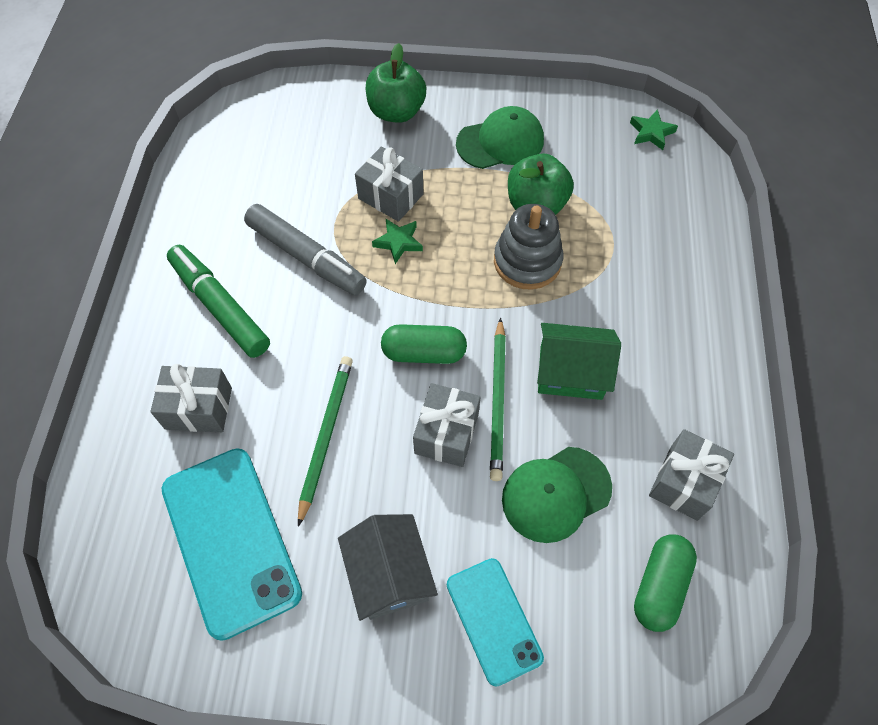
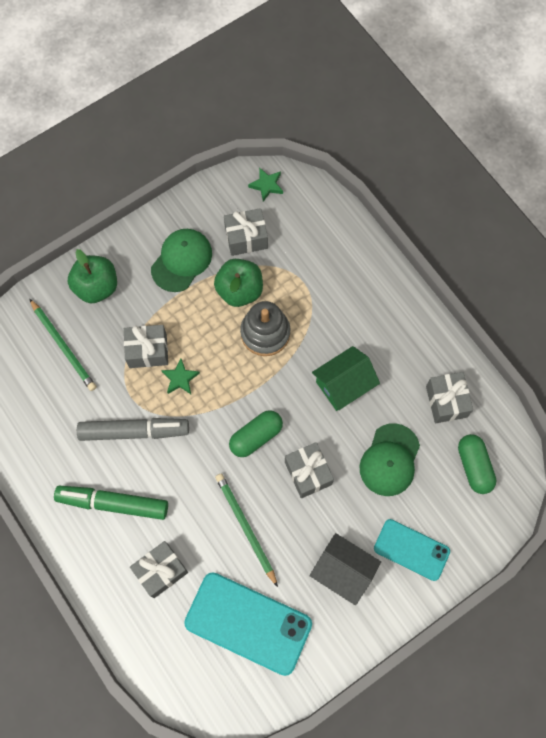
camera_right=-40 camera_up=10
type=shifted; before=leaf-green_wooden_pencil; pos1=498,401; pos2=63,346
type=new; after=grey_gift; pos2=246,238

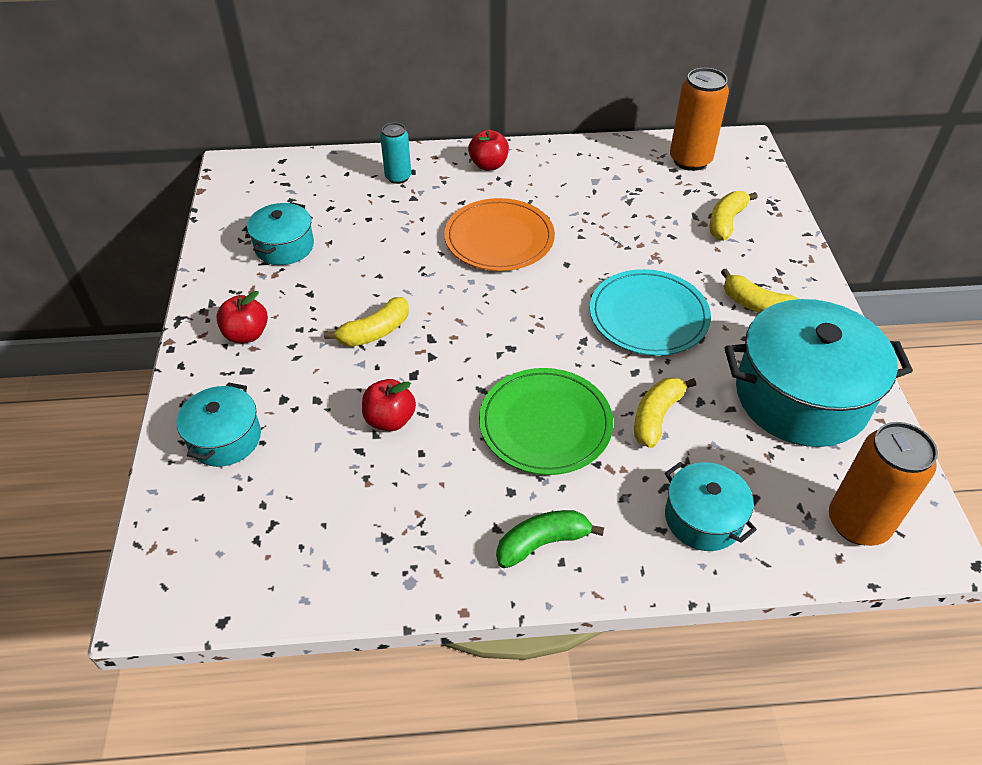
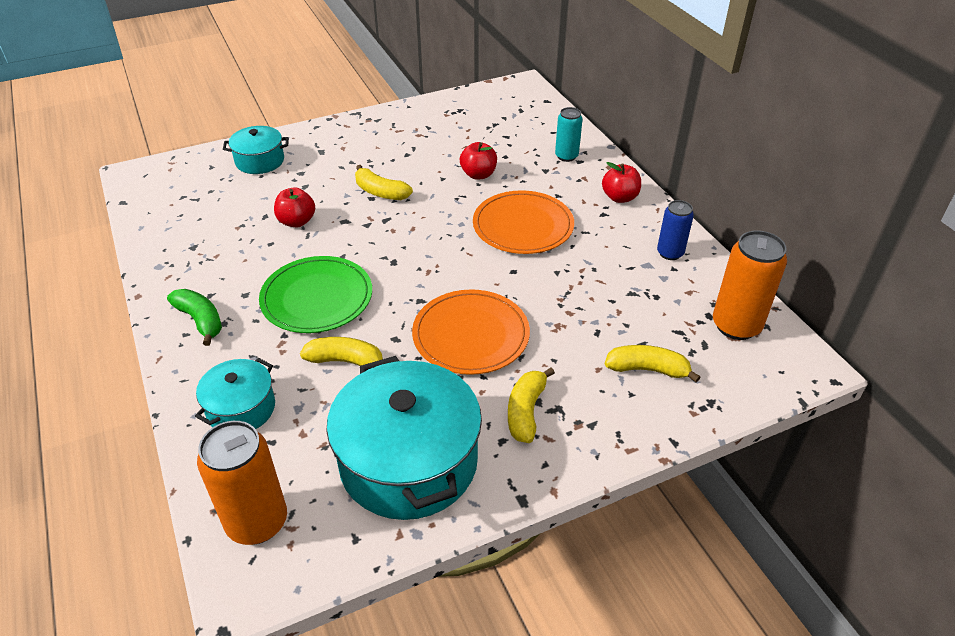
camera_right=70 camera_up=-5
type=shifted; before=red_apple_fruit; pos1=246,334; pos2=478,174
type=gone; before=teal_cooking_pot; pos1=284,246
type=repainted; before=teal_dinner_plate; after=orange-coloured_dinner_plate; pos1=648,316; pos2=471,335
type=new; after=cobalt_tin; pos2=670,253

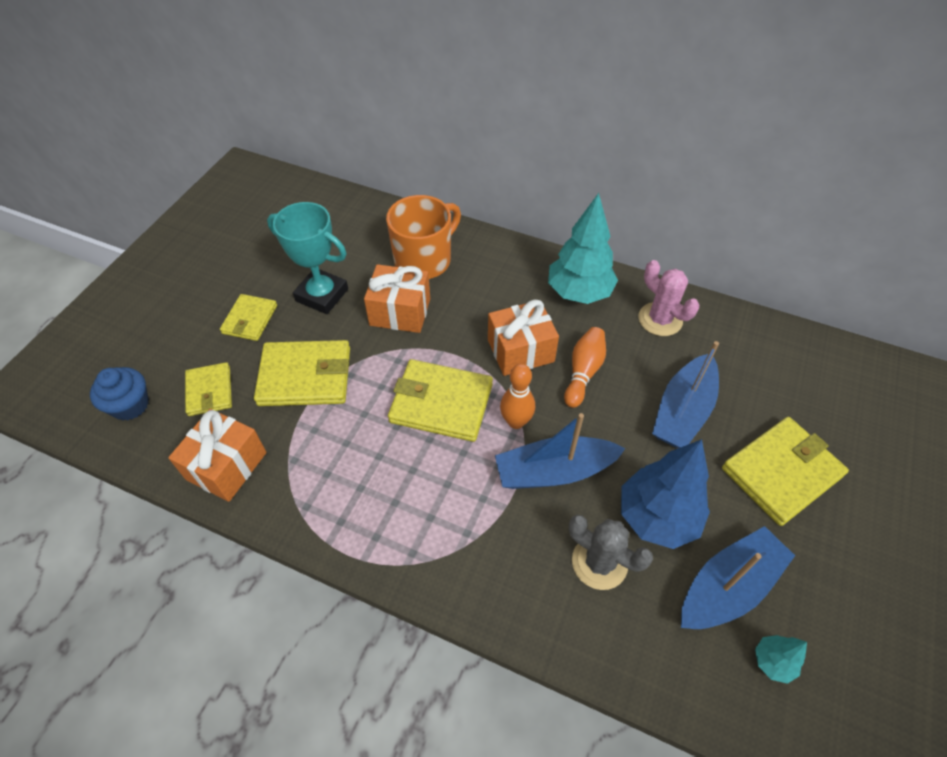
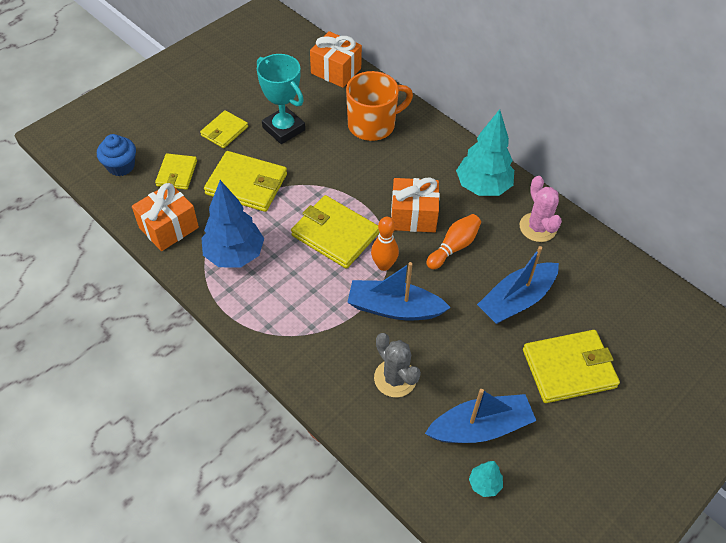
camera_right=20 camera_up=0
type=shifted; before=orange-coloured_gift; pos1=400,312; pos2=336,71
type=shifted; before=cobalt_toy_tree; pos1=657,517; pos2=234,255

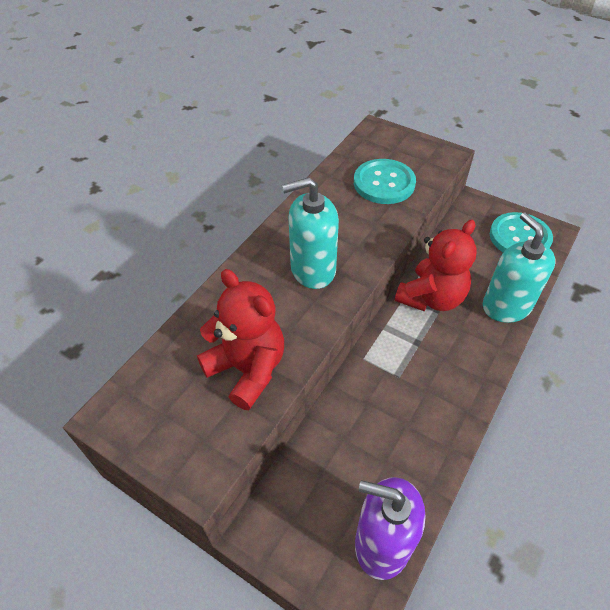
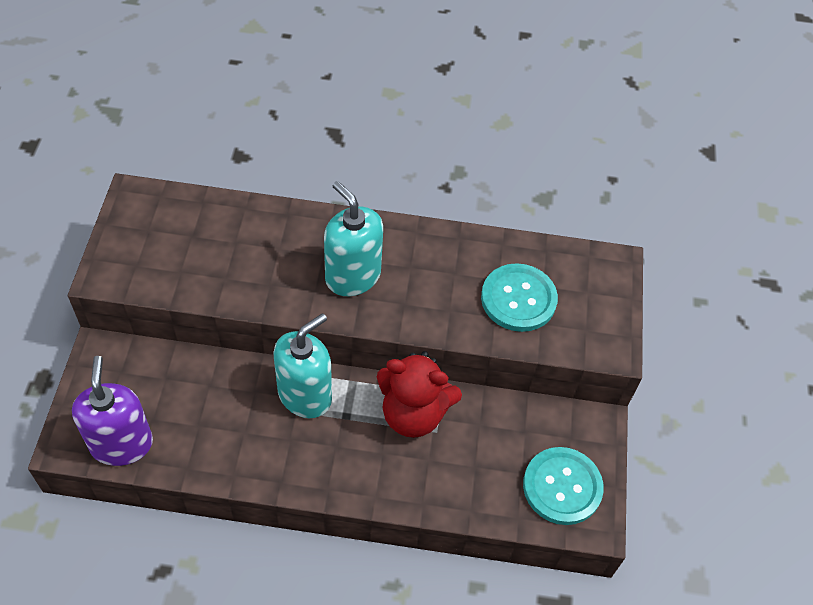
camera_right=60 camera_up=5
type=gone; before=red_teddy_bear; pos1=247,369
type=shifted; before=teal_soap_dispenser; pos1=506,306; pos2=305,395

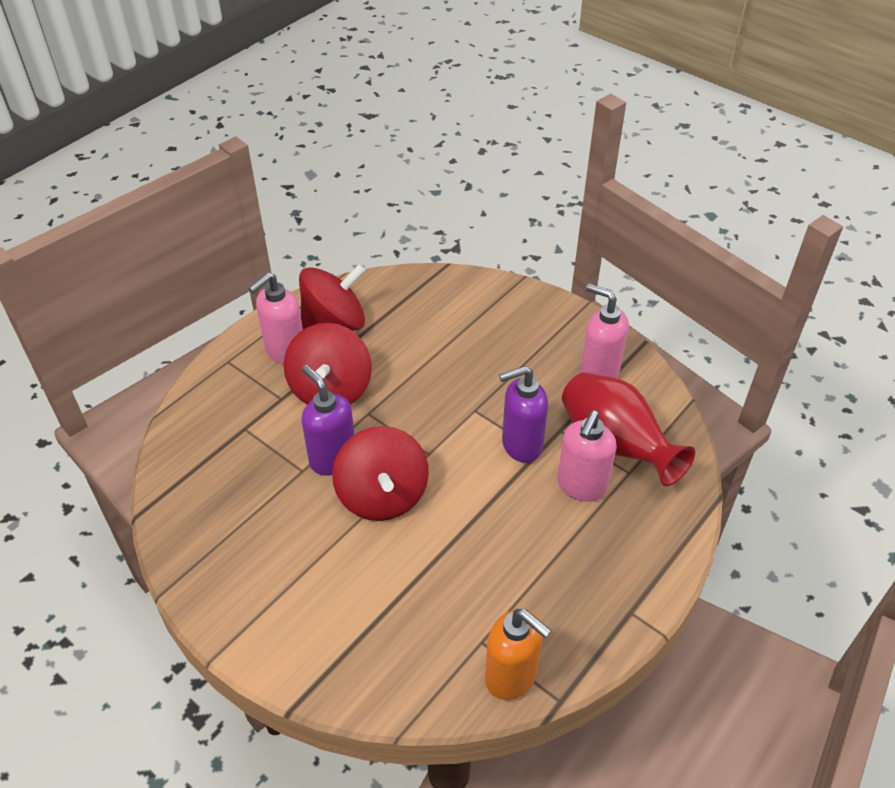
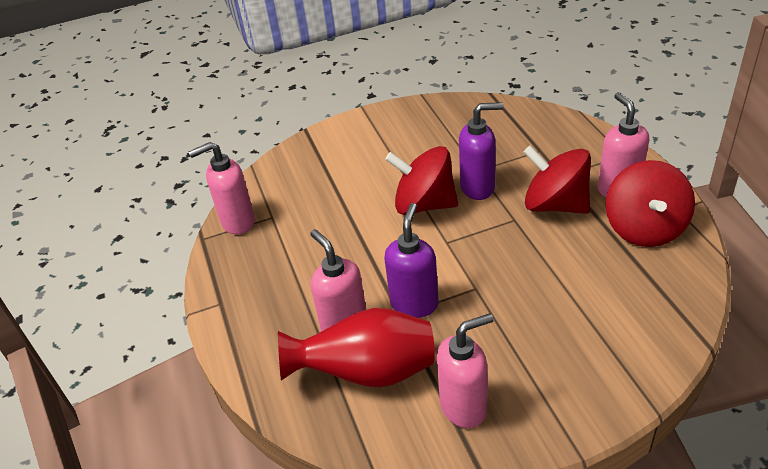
camera_right=125 camera_up=-5
type=repainted; before=orange-coloured_soap_dispenser; after=pink_soap_dispenser; pos1=511,676; pos2=237,222

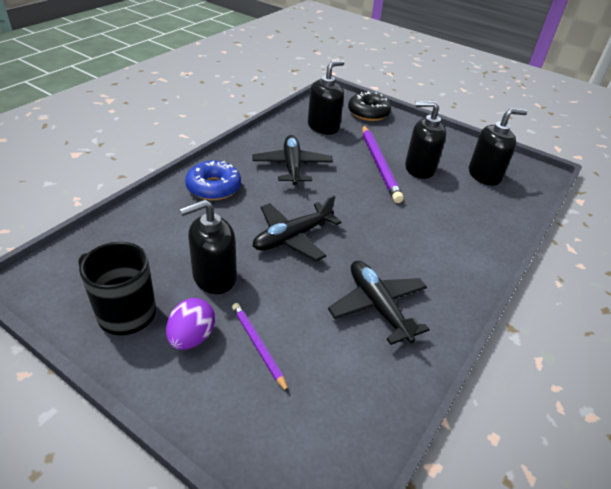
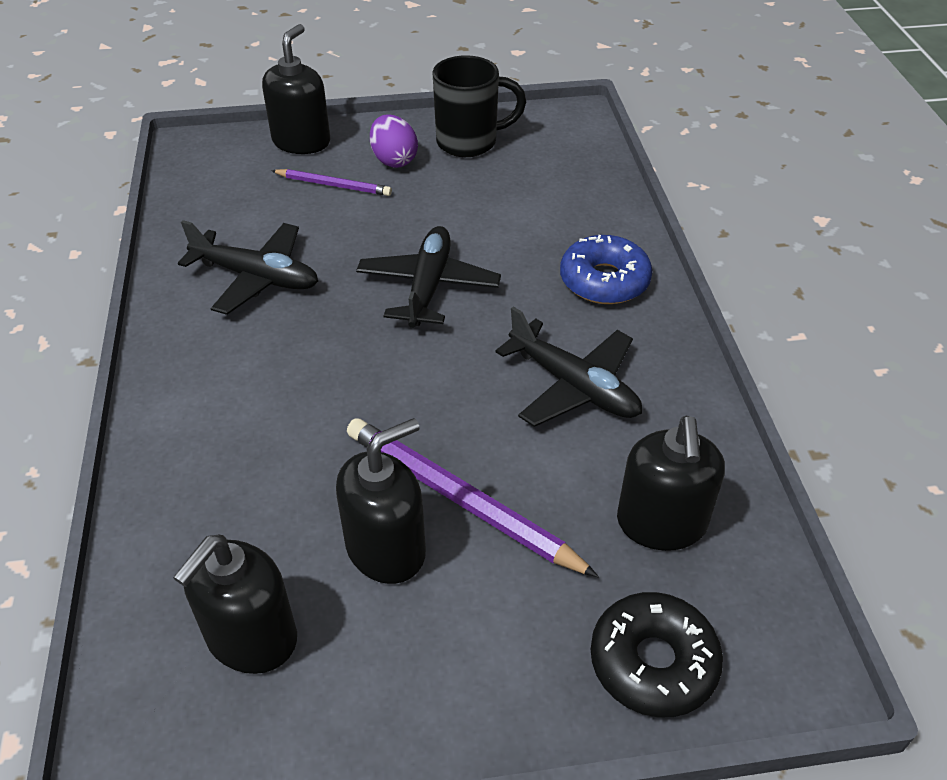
camera_right=140 camera_up=5
type=shifted; before=ebony_soap_dispenser; pos1=214,277; pos2=301,142

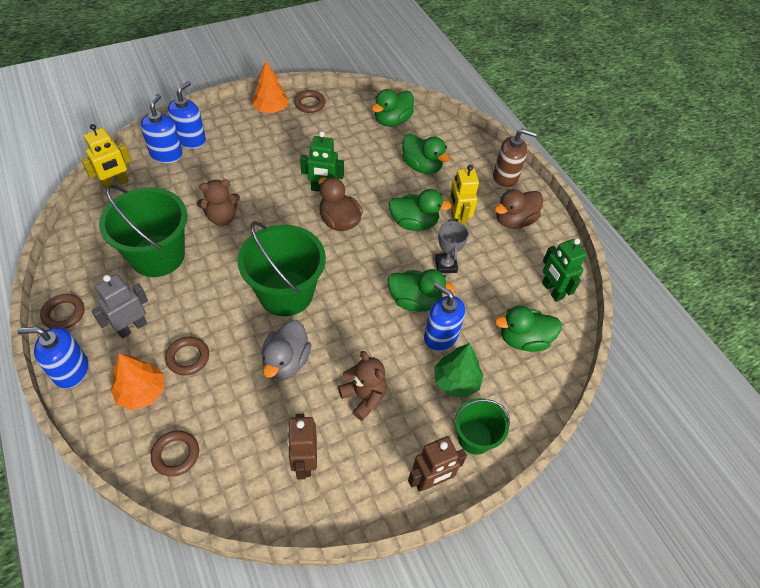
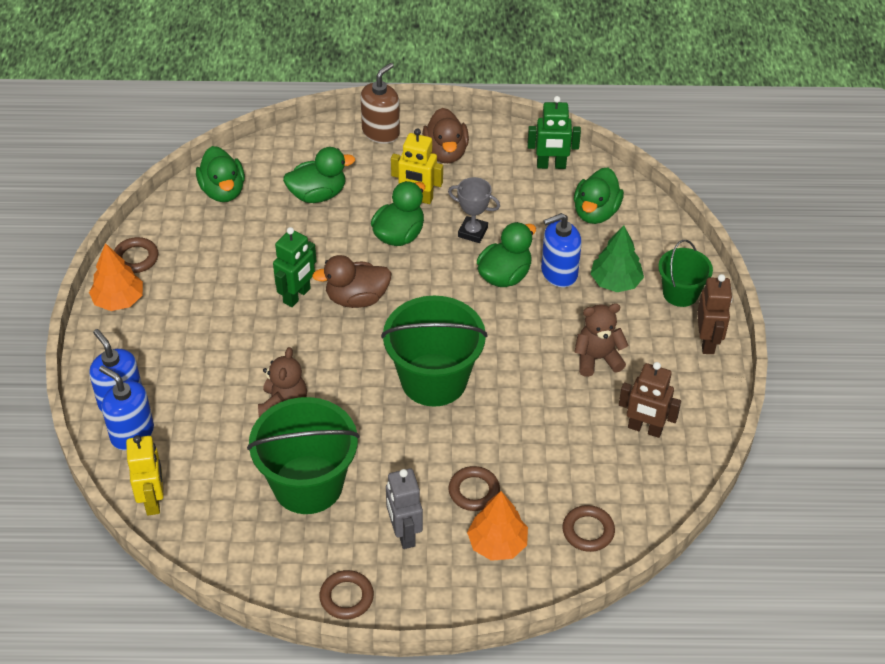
camera_right=-60 camera_up=-5
type=gone; before=cobalt_soap_dispenser; pos1=71,370
type=gone; before=grey_duck; pos1=286,361

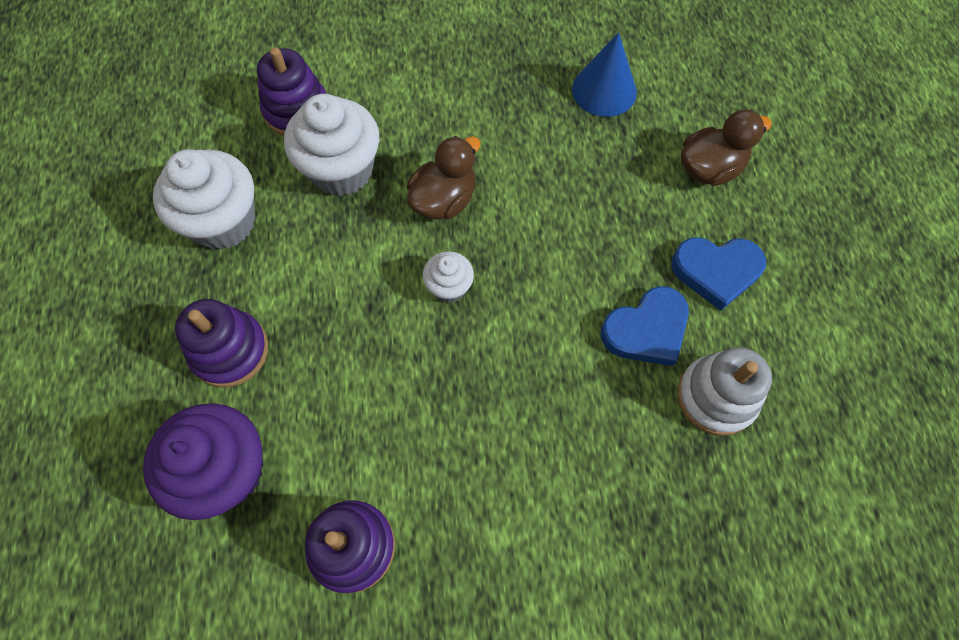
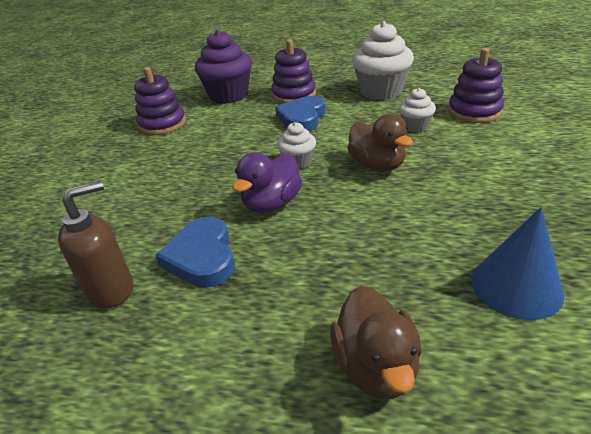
camera_right=110 camera_up=-30
type=scaled; before=white_fairy_cake; pos1=342,170; pos2=415,126; scale=0.52
type=shifted; before=cobalt_heart_shape; pos1=716,271; pos2=302,118
type=swapped; before=white_stacking_toy; after=dark_brown_soap_dispenser; pos1=716,397; pos2=112,289
type=new; after=violet_duck; pos2=272,204

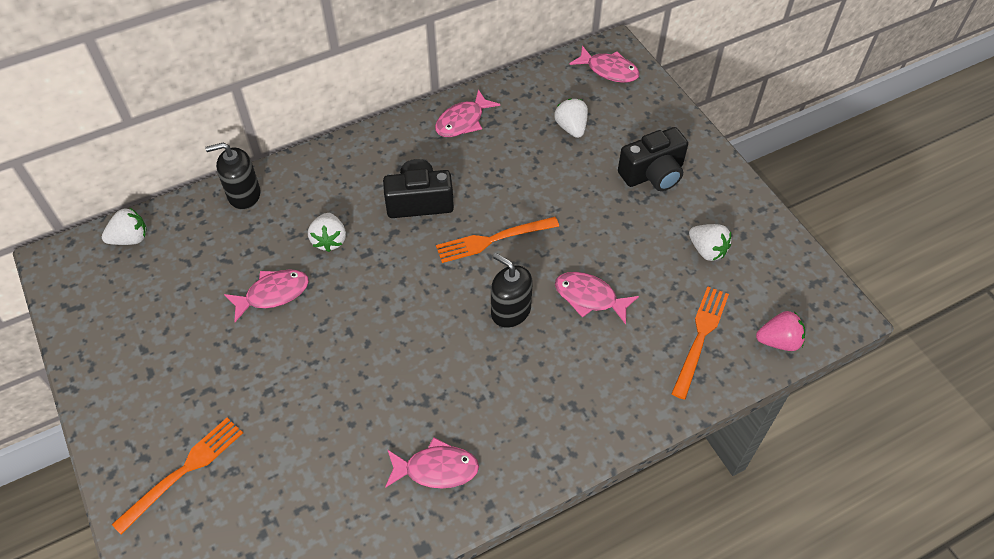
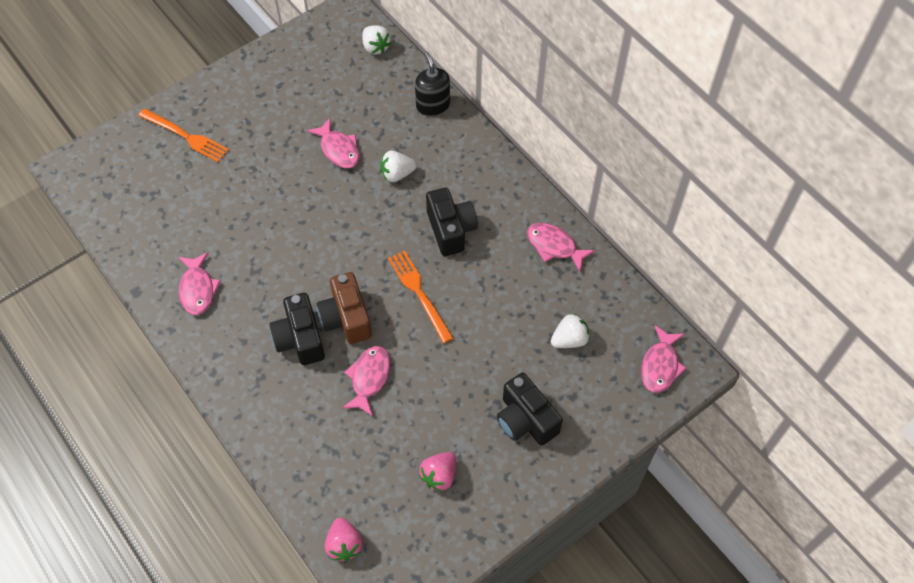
camera_right=80 camera_up=5
type=swapped; before=ebony_soap_dispenser; after=dark_brown_photo_camera; pos1=510,311; pos2=346,318
type=gone; before=orange-coloured_table_fork; pos1=700,337
type=repainted; before=white_berry; after=pink_berry; pos1=707,250; pos2=439,476
type=new; after=ebony_photo_camera; pos2=300,339

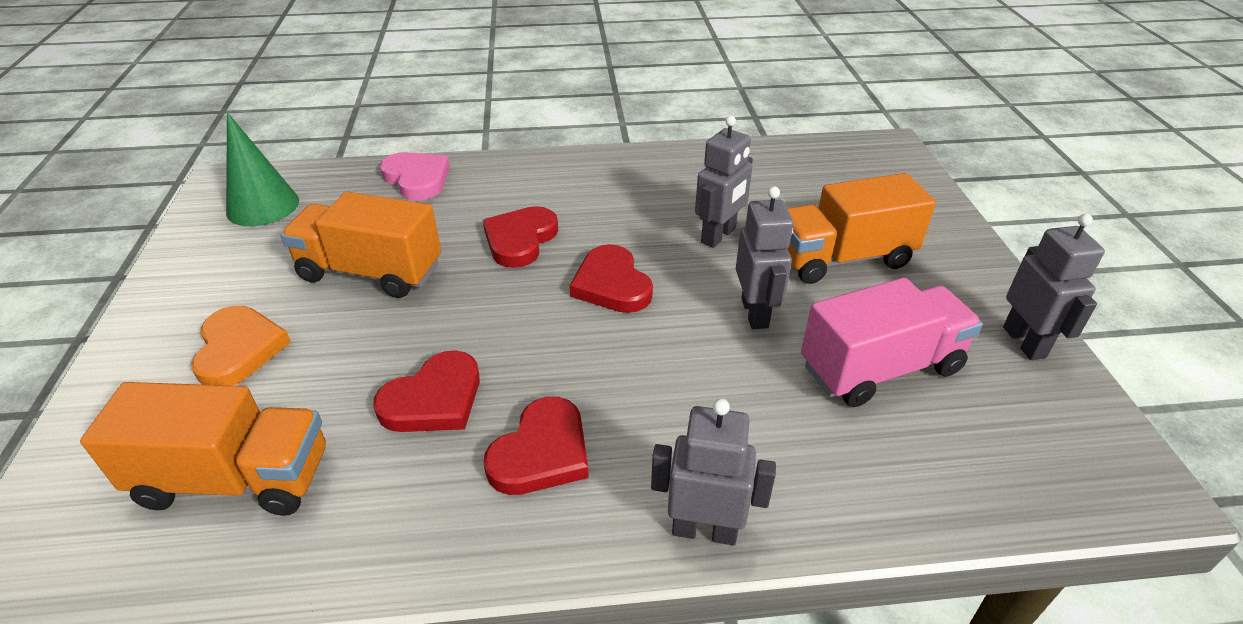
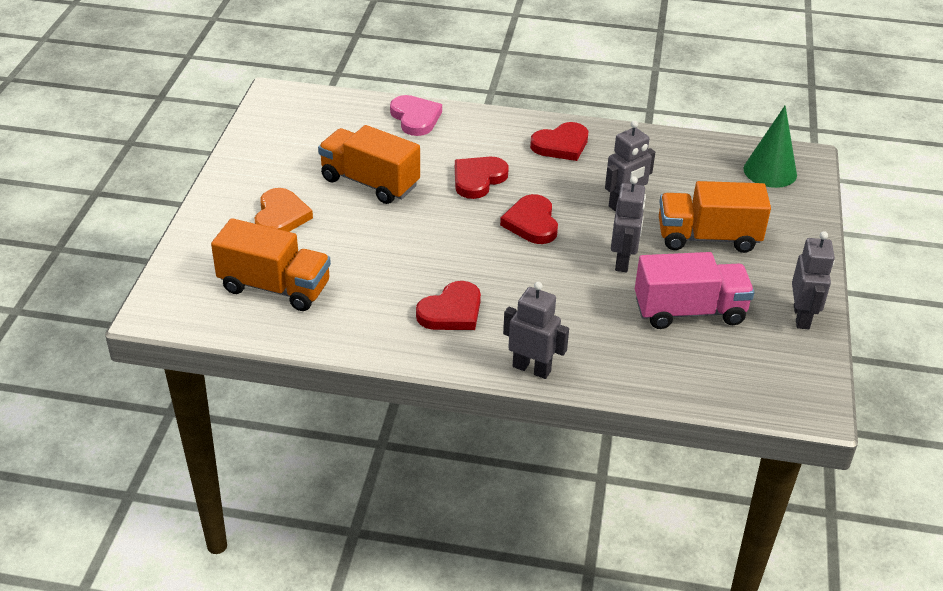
camera_right=15 camera_up=0
type=shifted; before=leaf-green_solid_cone; pos1=263,206; pos2=770,171
type=shifted; before=red_heart_shape; pos1=434,399; pos2=561,145

